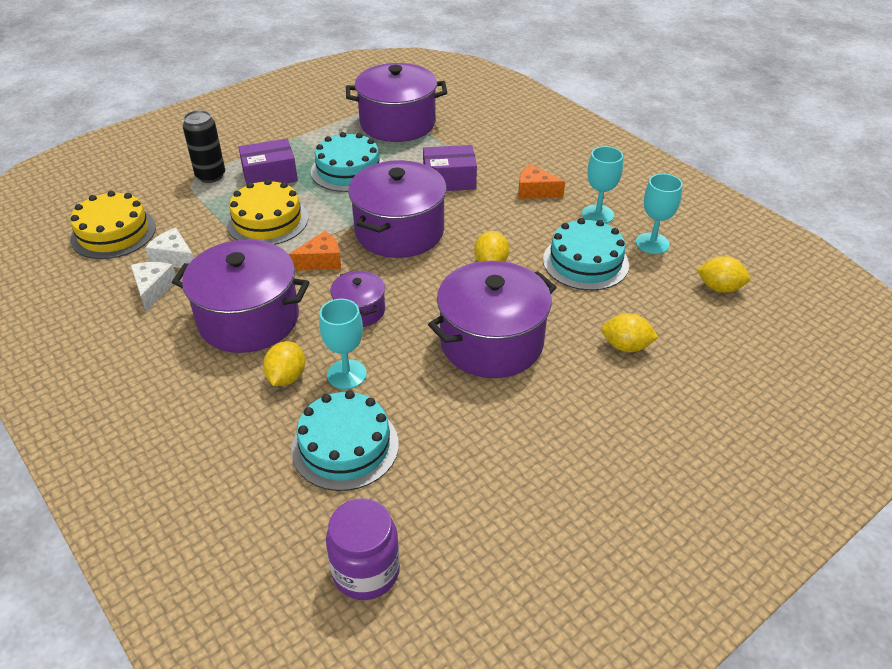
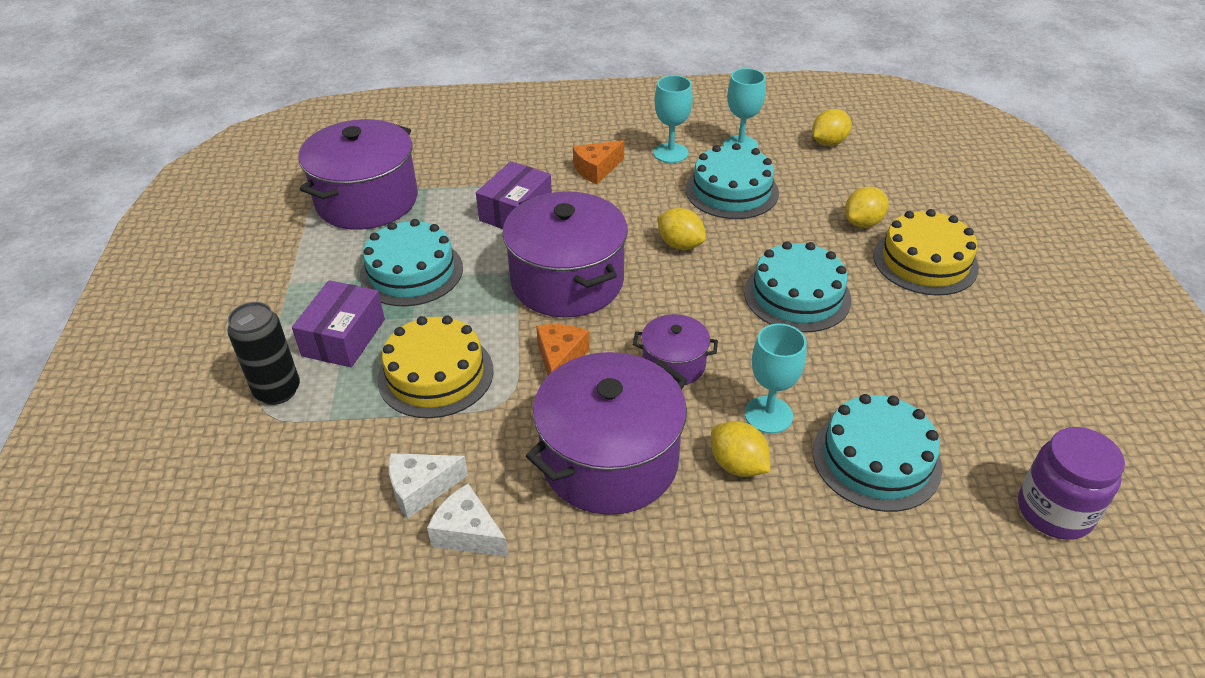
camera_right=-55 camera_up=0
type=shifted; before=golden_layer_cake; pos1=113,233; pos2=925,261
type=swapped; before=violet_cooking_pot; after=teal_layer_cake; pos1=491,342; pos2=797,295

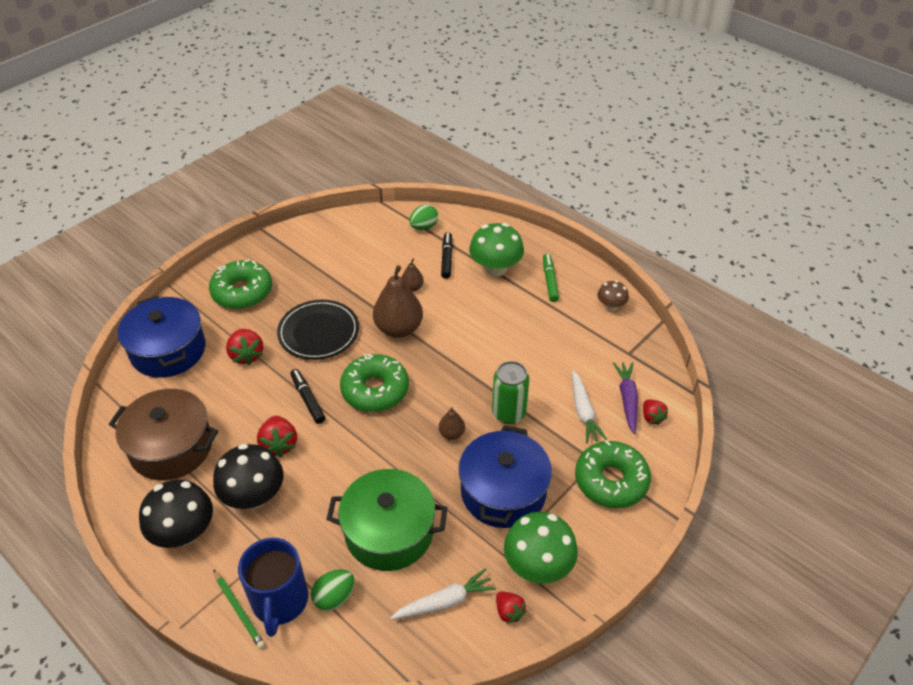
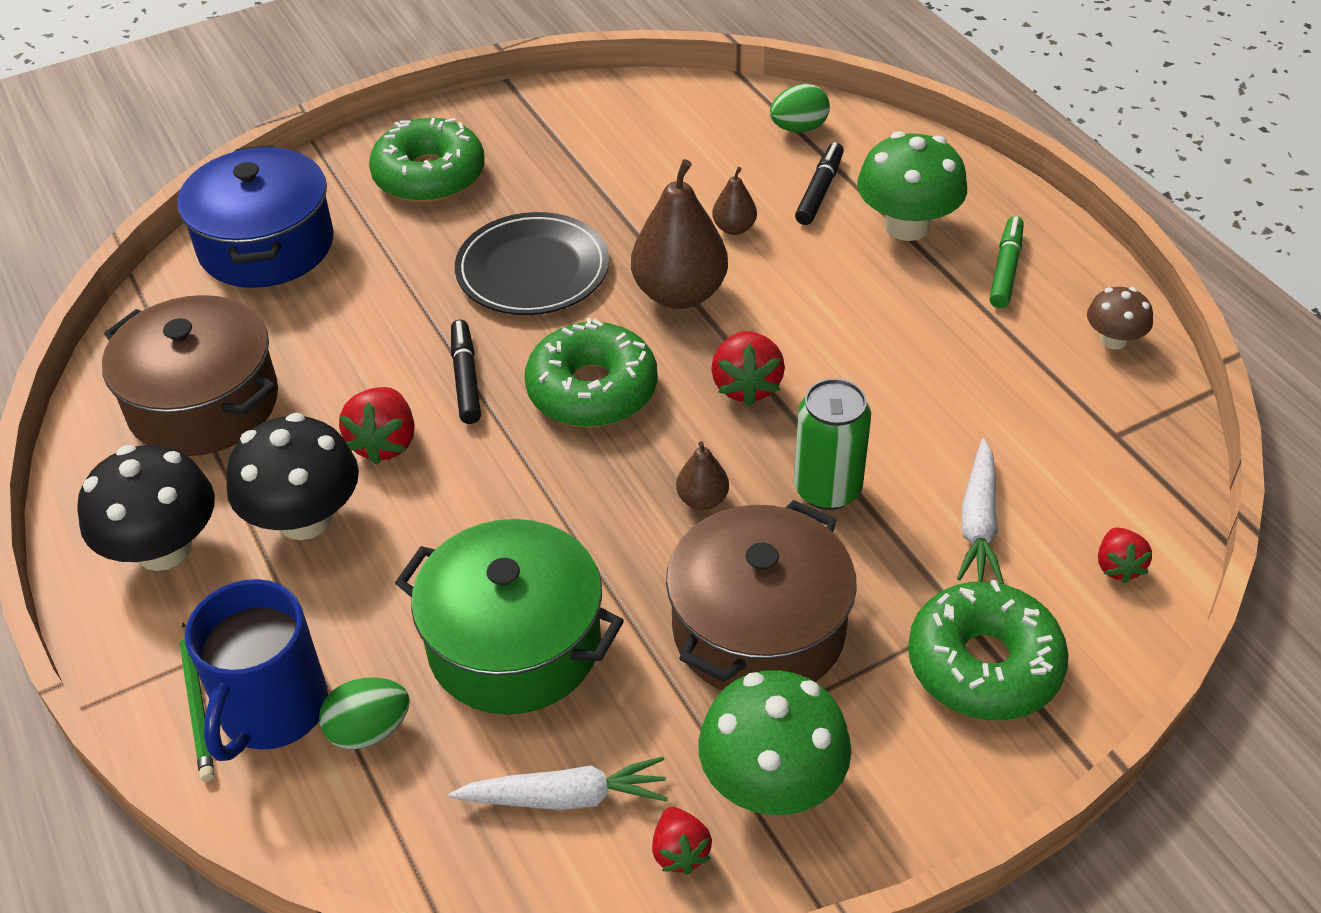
camera_right=20 camera_up=0
type=shifted; before=red_berry; pos1=247,355; pos2=746,386
type=repainted; before=cobalt_cooking_pot; after=dark_brown_cooking_pot; pos1=503,492; pos2=758,629
type=gone; before=violet_carrot; pos1=627,399

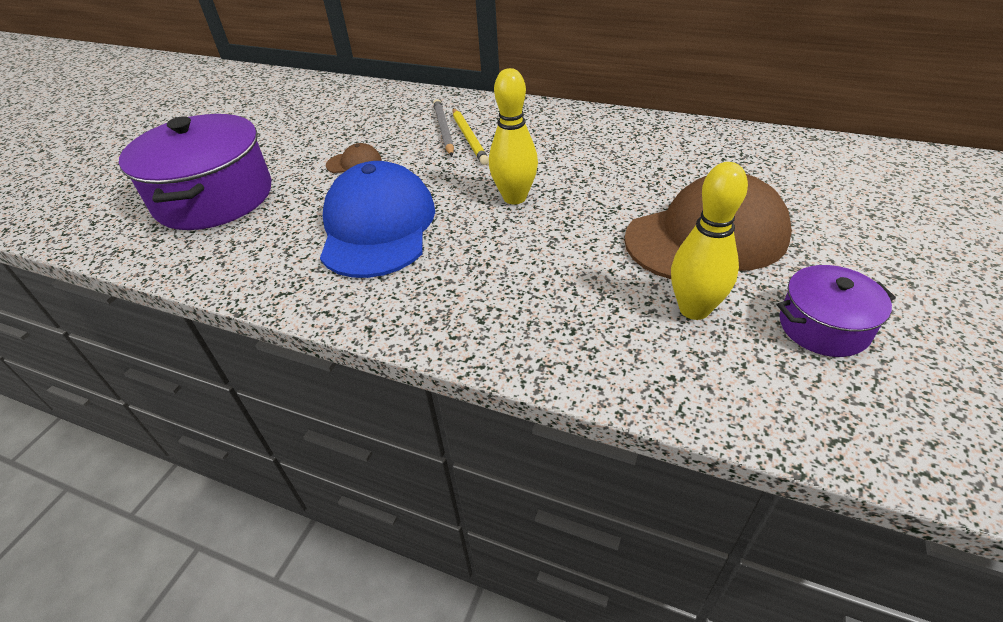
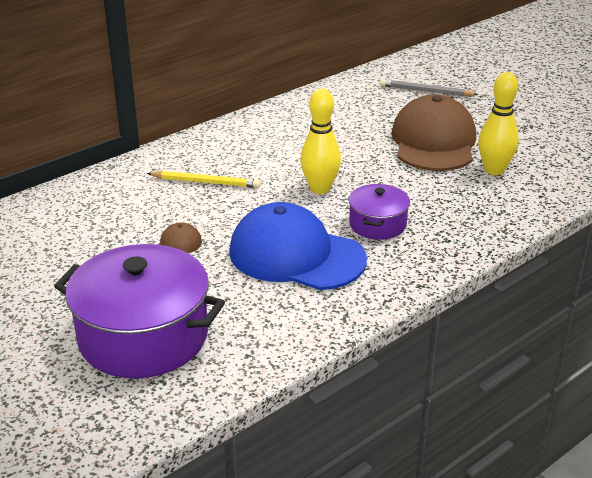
camera_right=-65 camera_up=-10
type=shifted; before=grey_wooden_pencil; pos1=444,130; pos2=426,91
type=shifted; before=violet_cooking_pot; pos1=823,326; pos2=377,224

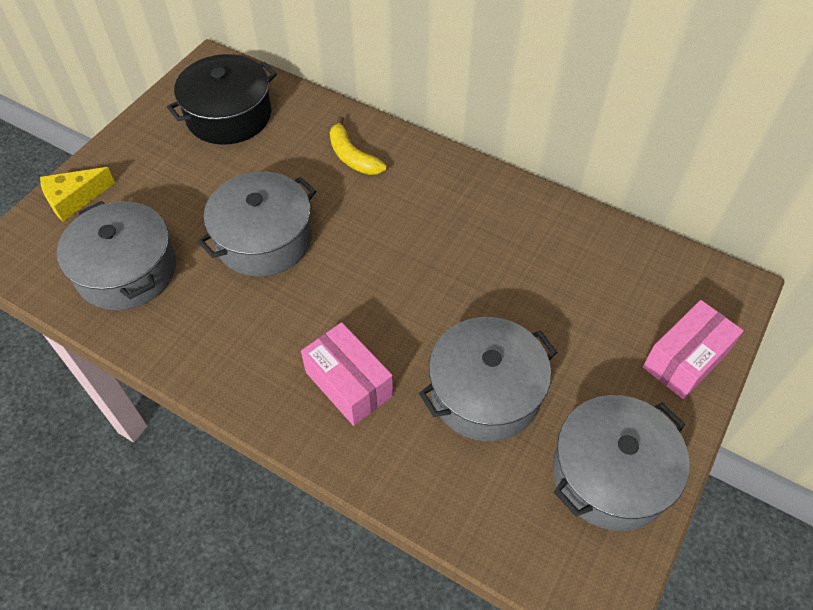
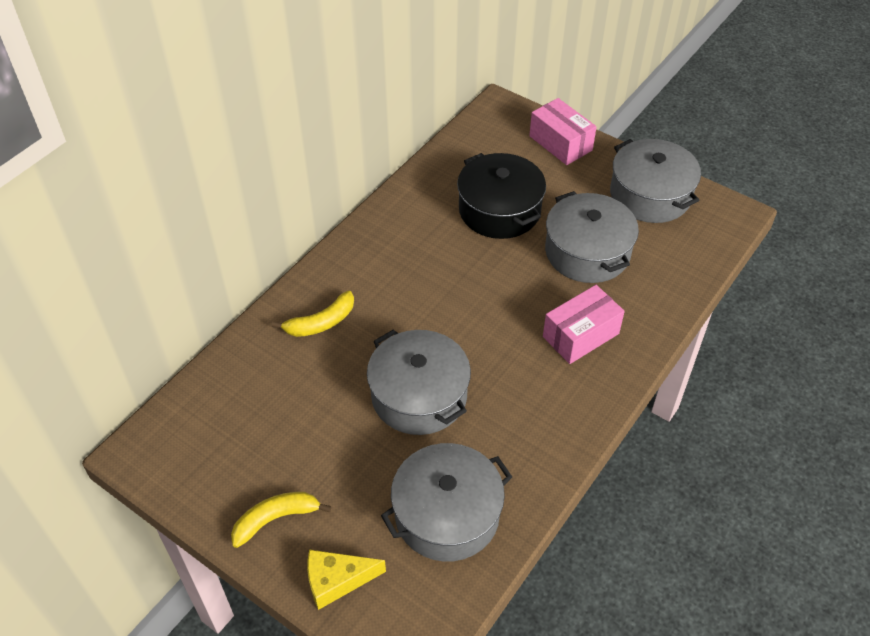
camera_right=-85 camera_up=-5
type=rotated; before=golden_cheese; pos1=74,199; pos2=337,580; turn=105
type=shifted; before=ebony_cooking_pot; pos1=229,115; pos2=499,210
type=new; after=golden_banana_fruit; pos2=276,519

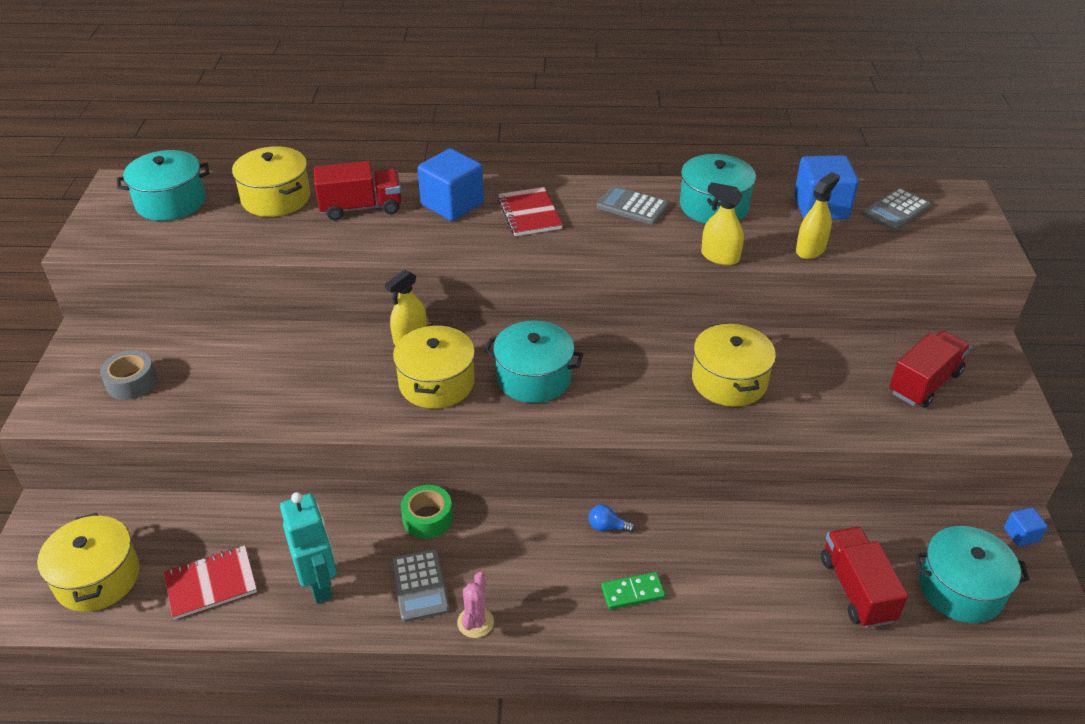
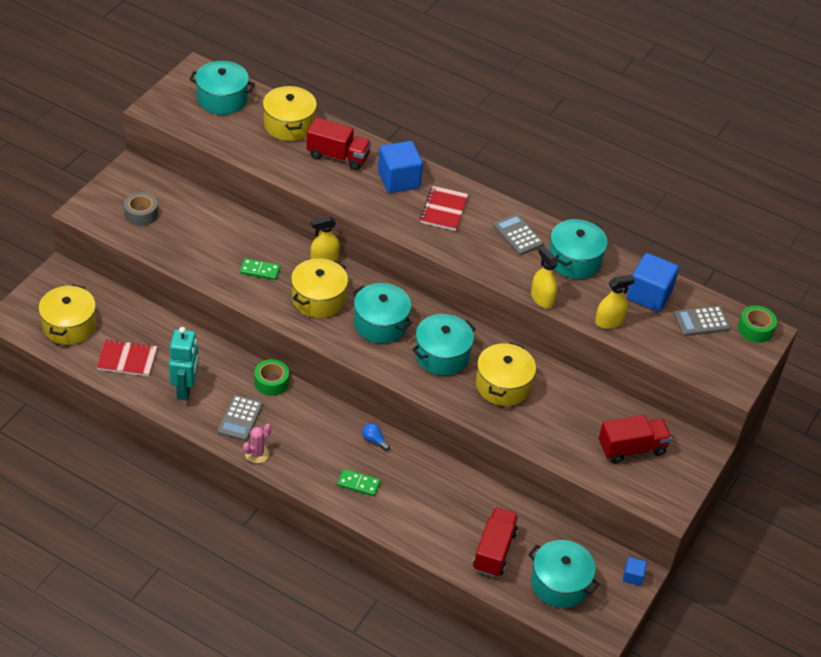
camera_right=25 camera_up=5
type=new; after=leaf-green_domino_piece; pos2=260,270
type=new; after=teal_cooking_pot; pos2=442,355
type=new; after=leaf-green_sticky_tape; pos2=755,329

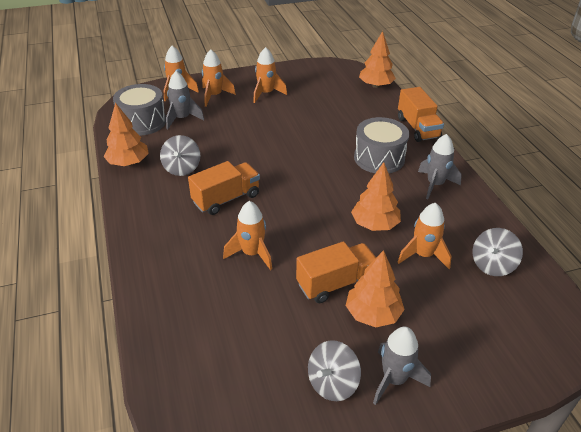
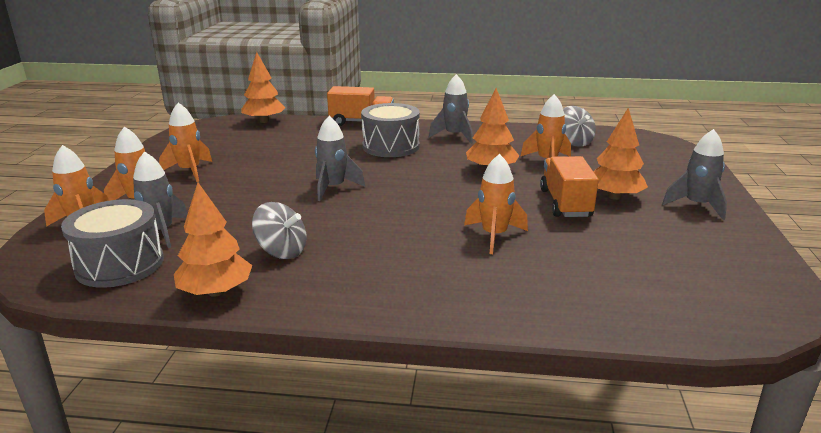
camera_right=-65 camera_up=-15
type=gone; before=orange-coloured_truck; pos1=226,199
type=gone; before=grey_spinning_top; pos1=332,383
type=new; after=grey_rocket; pos2=333,188

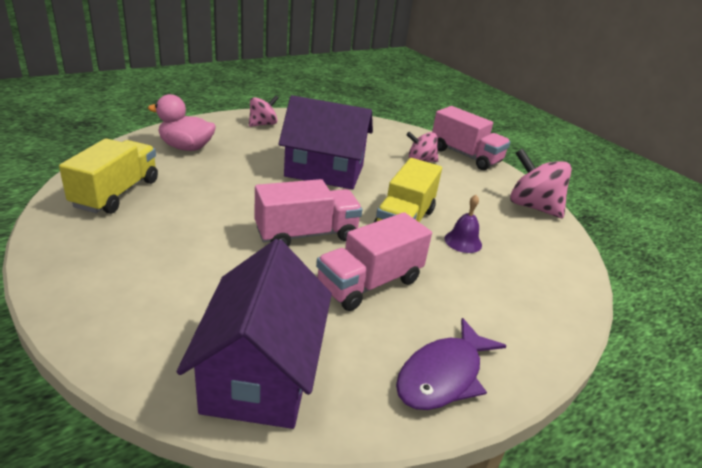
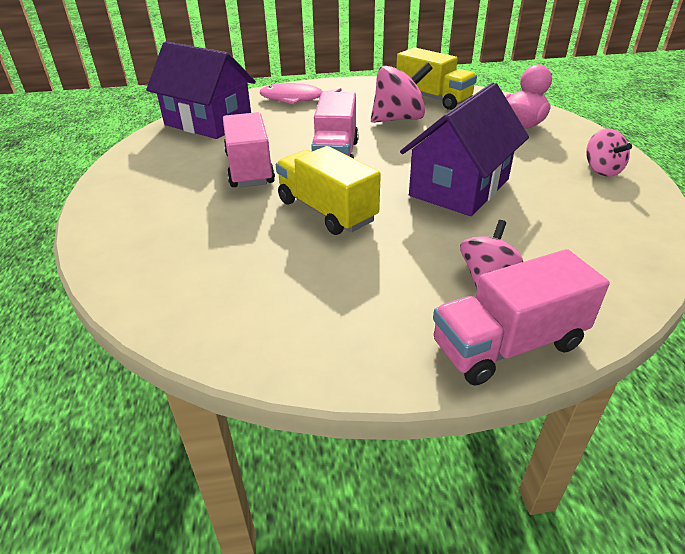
camera_right=120 camera_up=5
type=gone; before=violet_fish; pos1=443,375
type=gone; before=violet_bell; pos1=463,241
type=shifted; before=pink_spinning_top; pos1=532,207; pos2=398,119
type=new; after=pink_fish; pos2=296,99

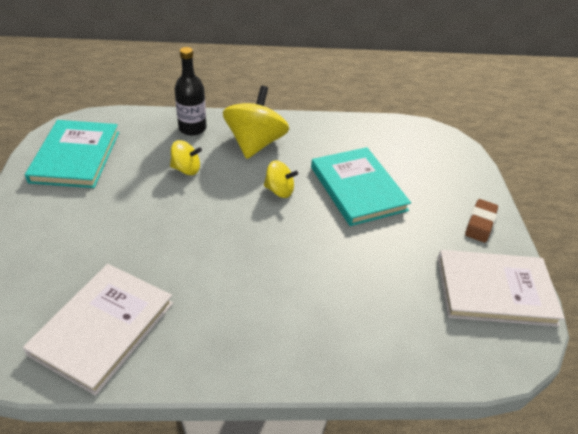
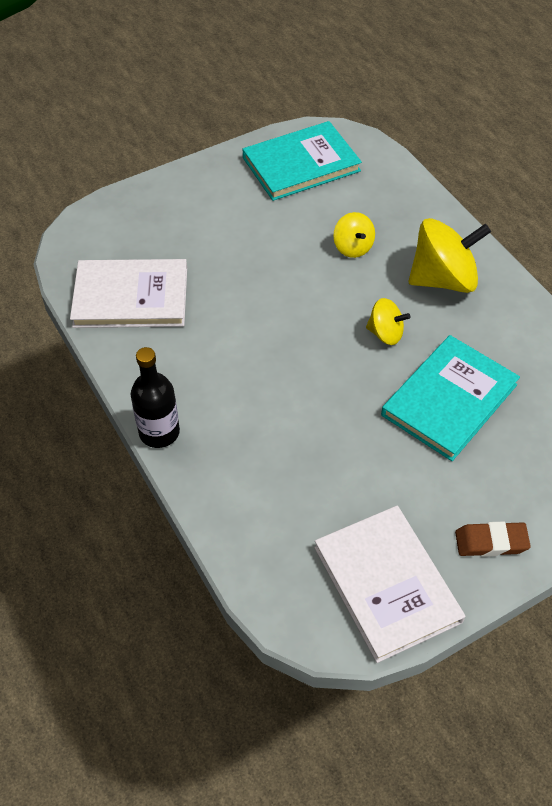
camera_right=65 camera_up=10
type=shifted; before=ebony_flask; pos1=192,128; pos2=159,432
type=rotated; before=golden_spinning_top; pos1=279,190; pos2=385,333; turn=-60

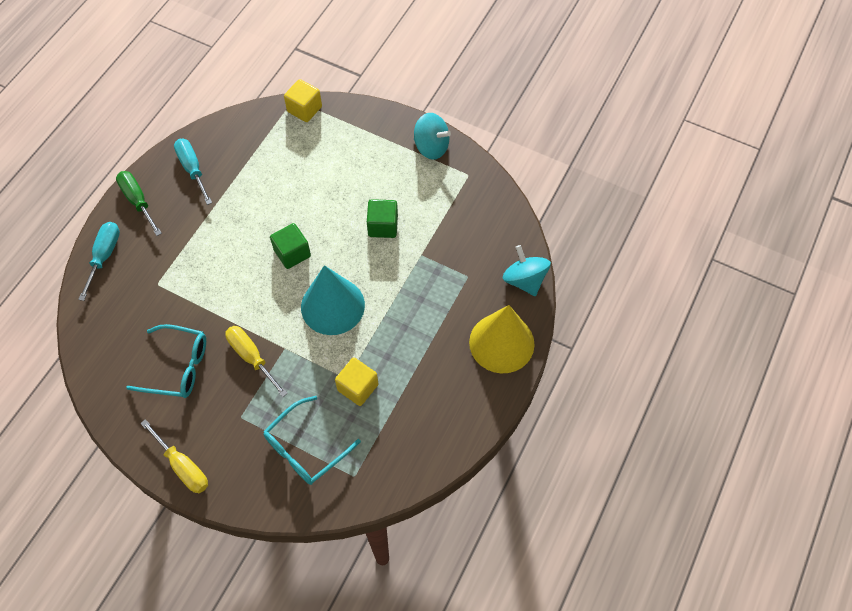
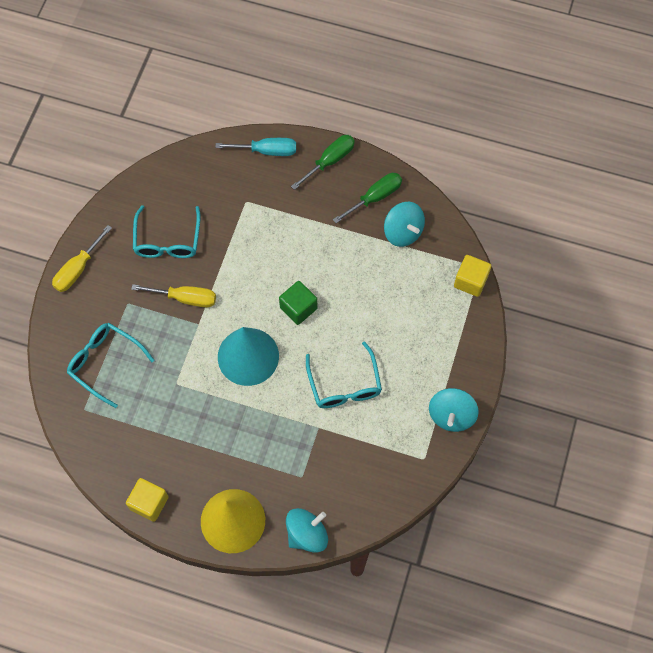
camera_right=80 camera_up=5
type=repainted; before=teal_screwdriver; after=leaf-green_screwdriver; pos1=192,169; pos2=375,197
type=rotated; before=golden_screwdriver; pos1=251,357; pos2=185,298; turn=60
type=shifted; before=golden_block; pos1=358,387; pos2=149,503
type=swapped; before=leaf-green_block; after=teal_eyeglasses; pos1=383,226; pos2=344,385
type=new; after=teal_spinning_top; pos2=403,232

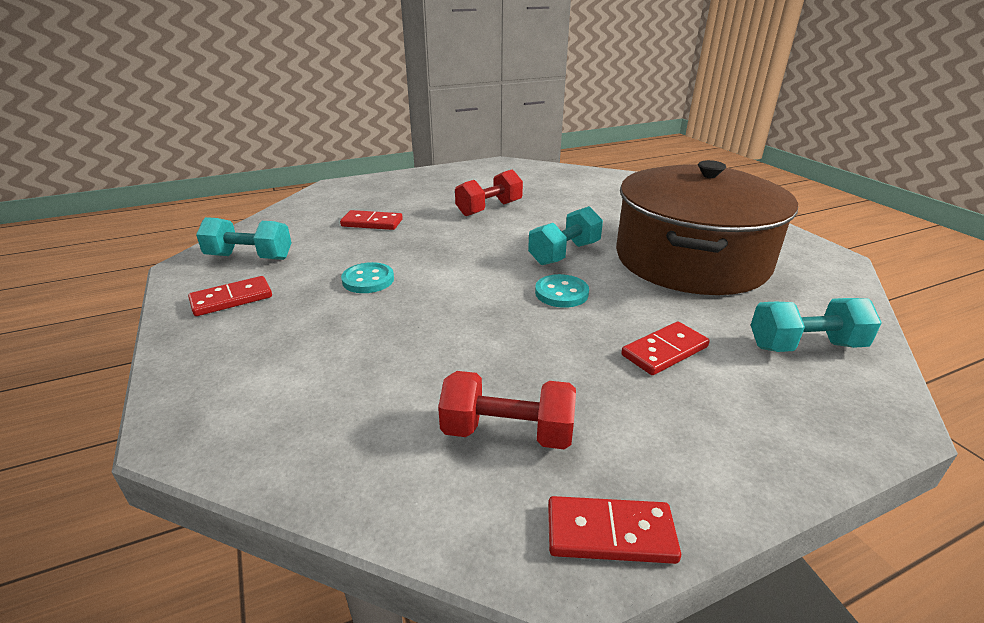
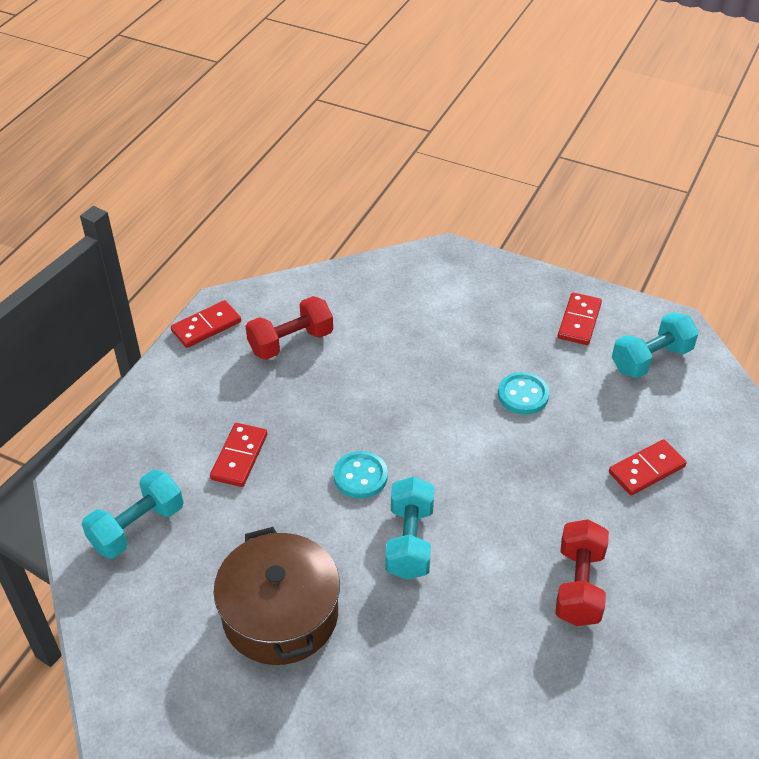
camera_right=140 camera_up=15
type=scaled; before=dark_brown_cooking_pot; pos1=691,260; pos2=280,614; scale=0.62

